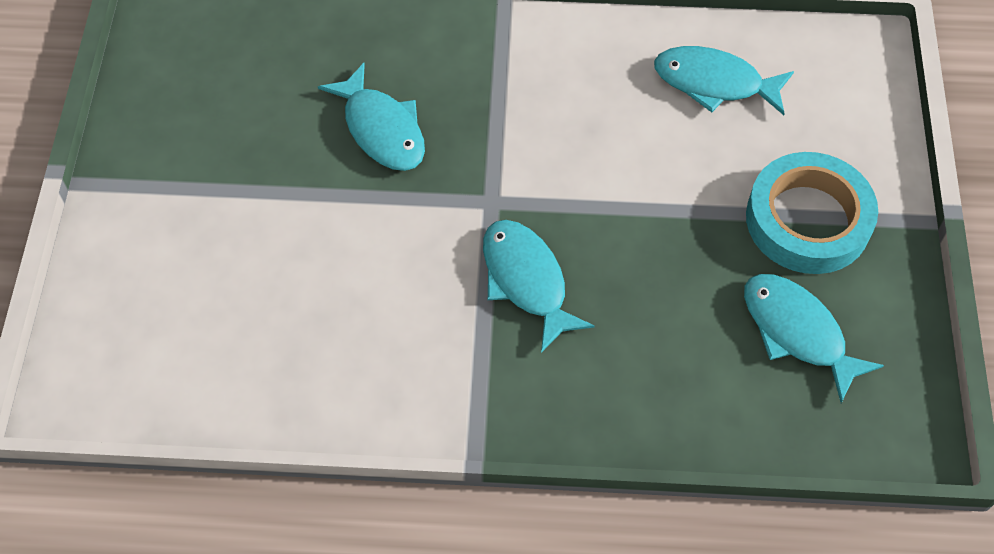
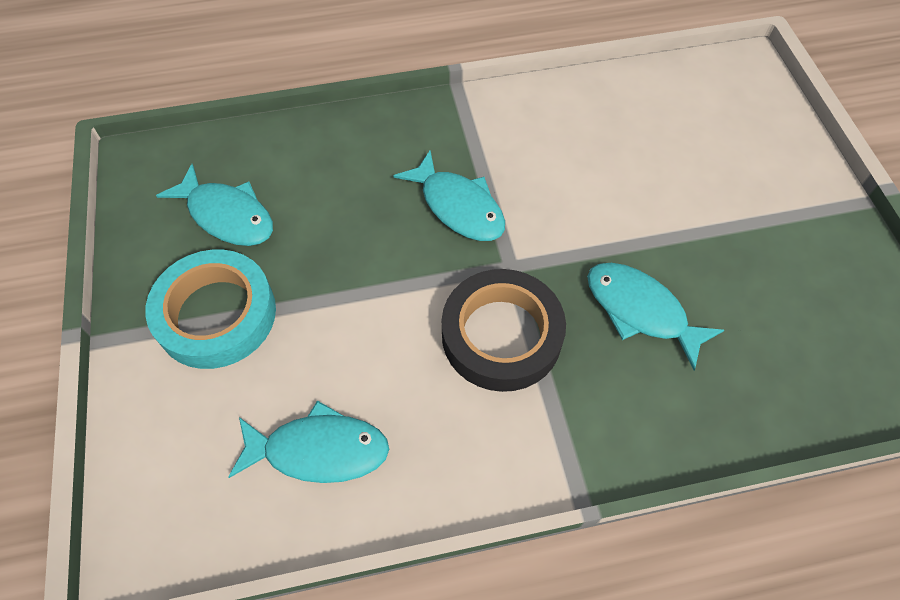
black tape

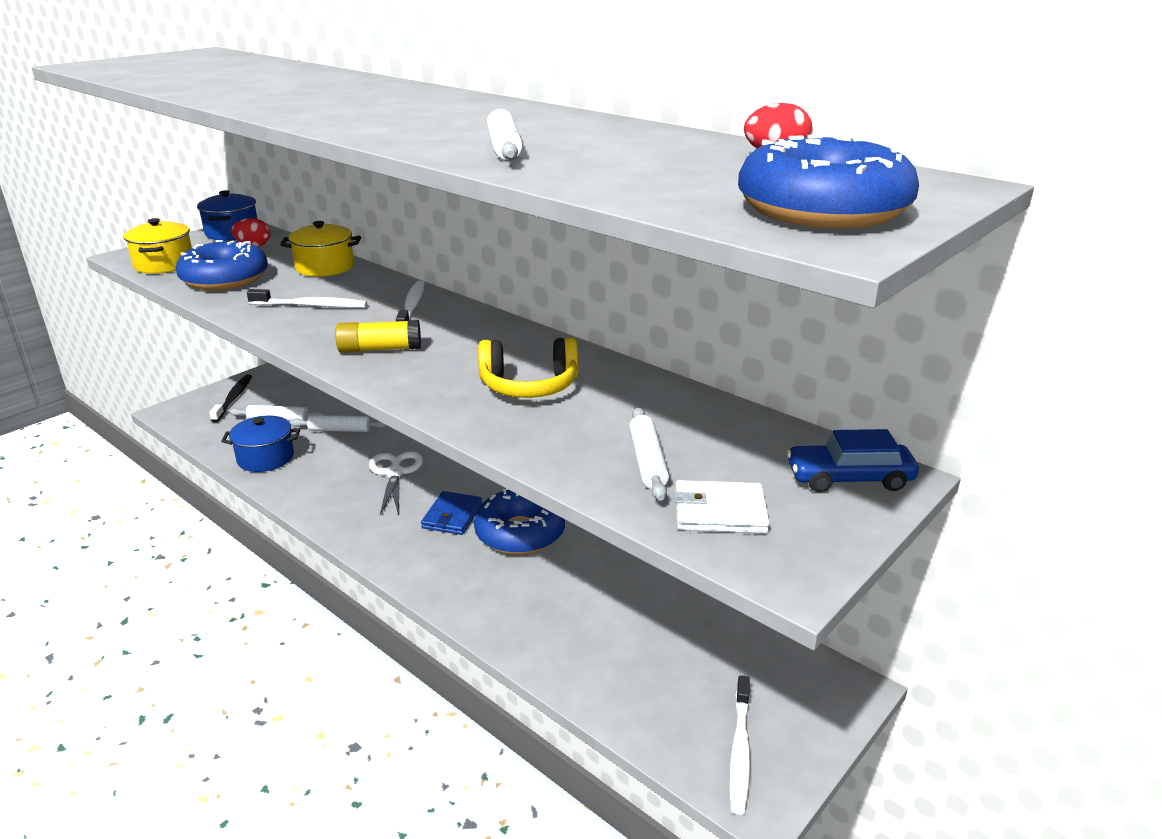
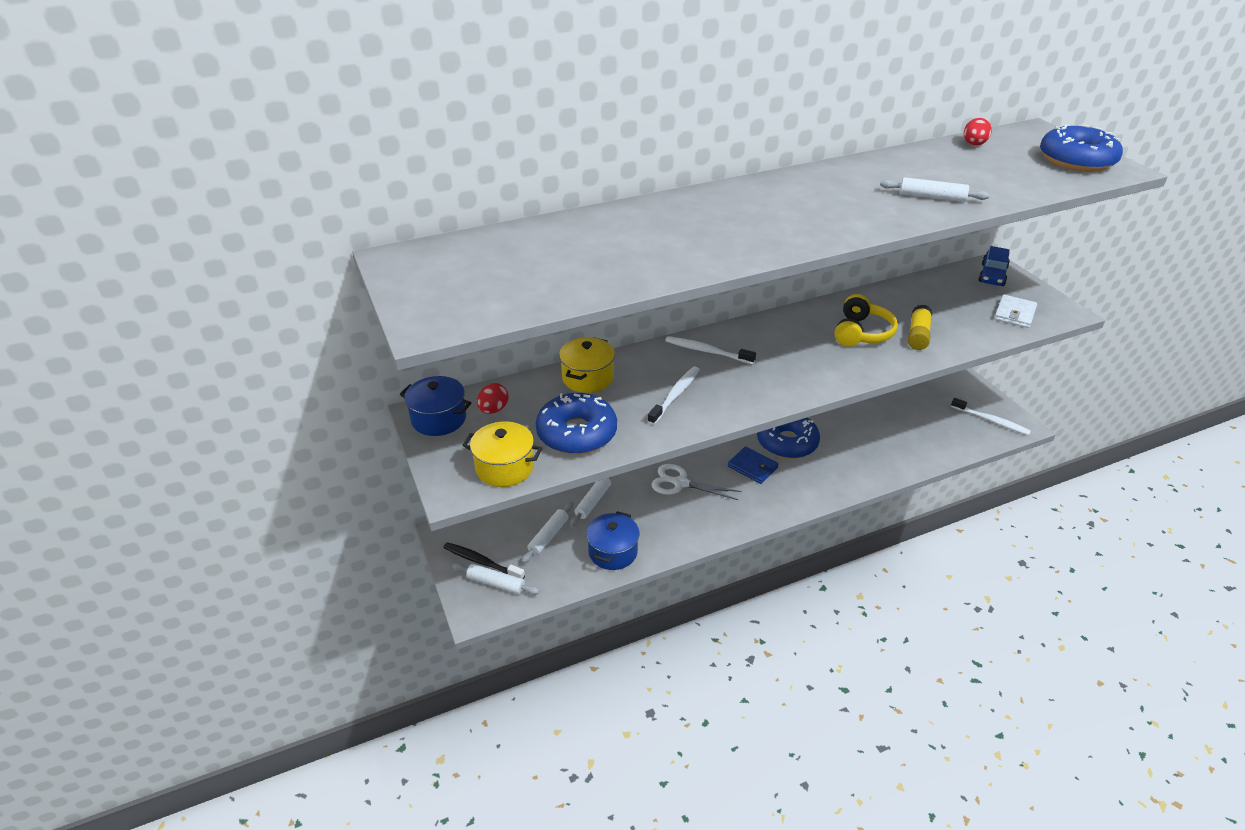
yellow glue stick
white rolling pin (1st from left)

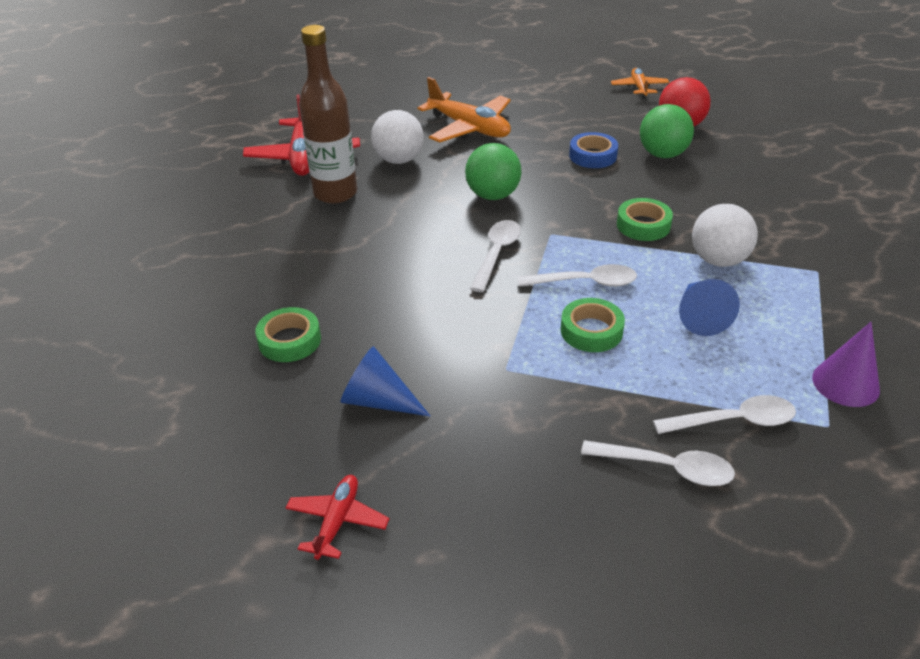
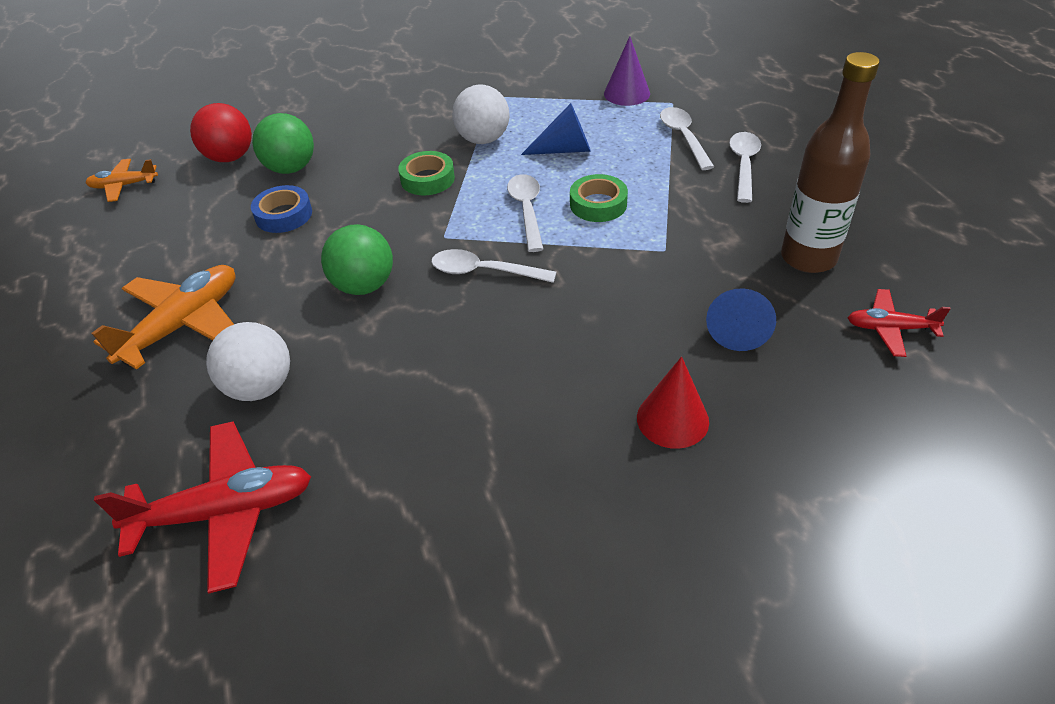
brown bottle
red cone

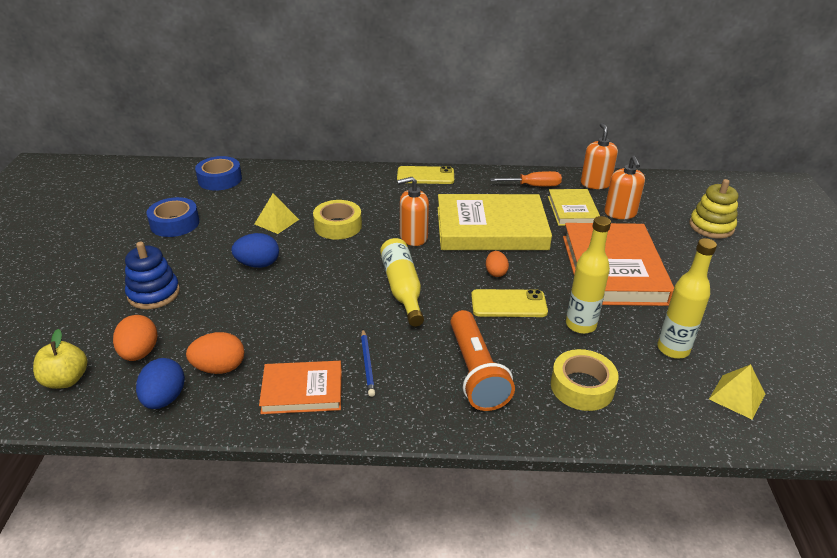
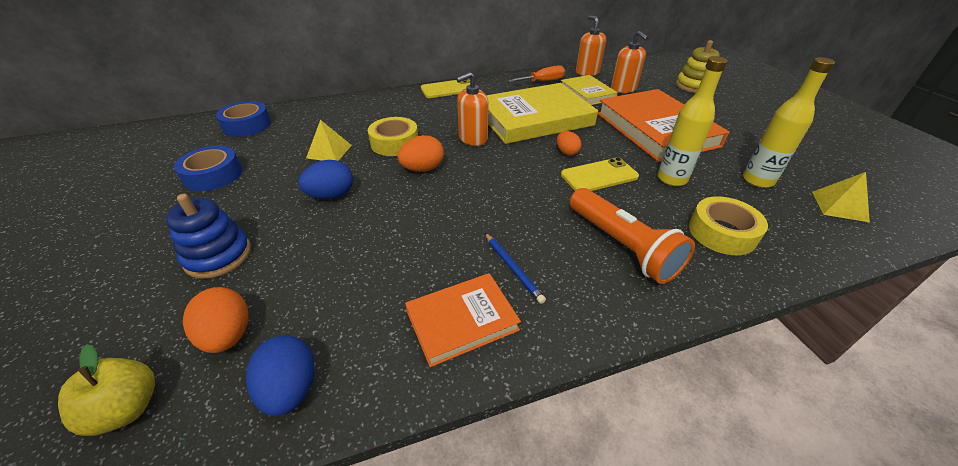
yellow bottle (1st from left in the first image)
orange egg (2nd from left)

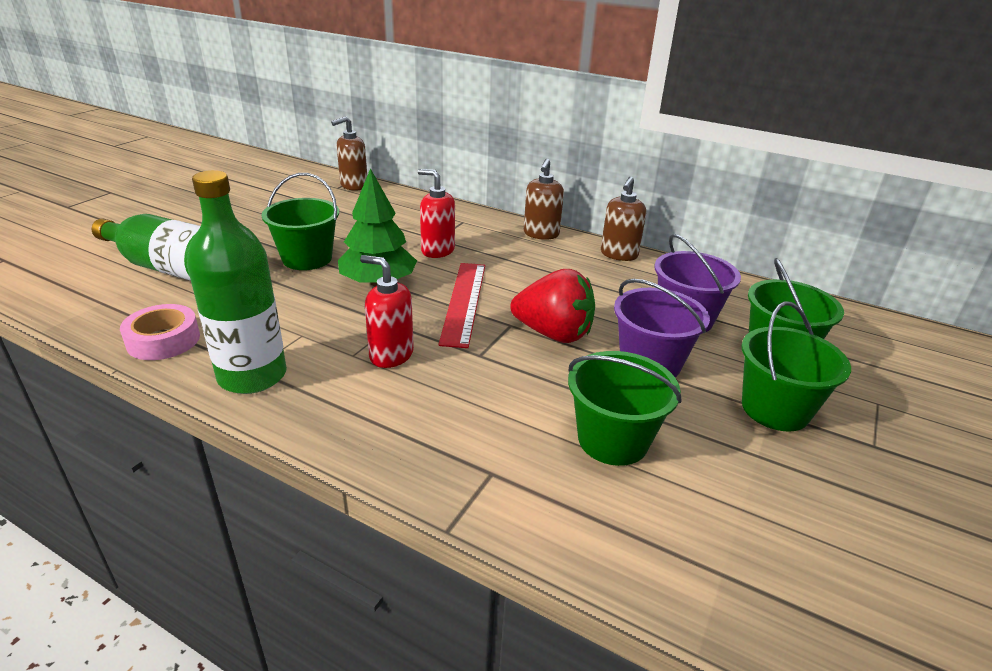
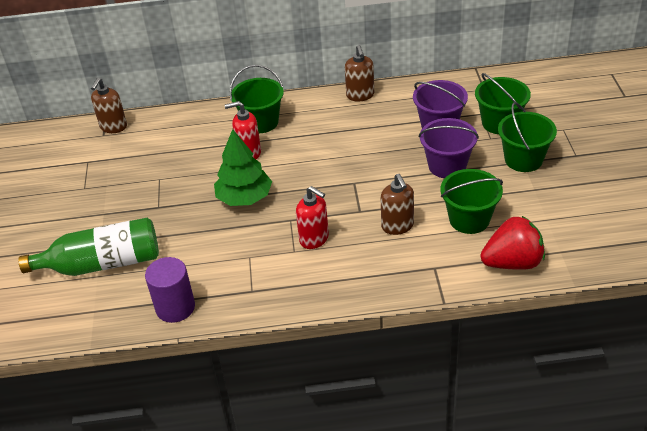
green bottle (2nd from left in the first image)
red ruler
green bucket (1st from left)
red strawberry
brown soap dispenser (3rd from left)
purple cylinder
red soap dispenser (2nd from left)

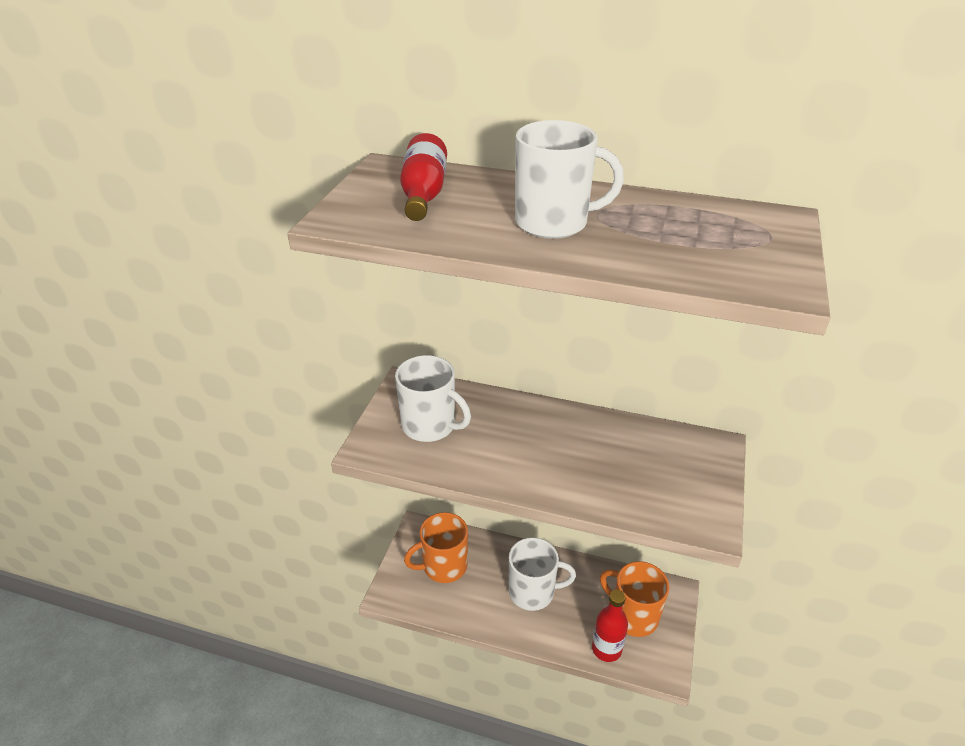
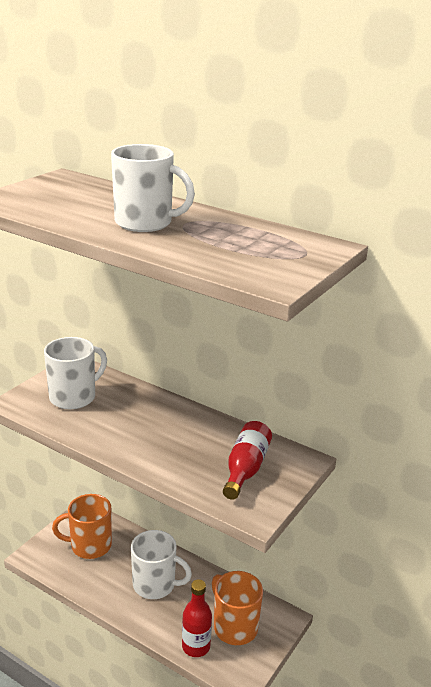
red bottle (2nd from left)
white mug (1st from left)

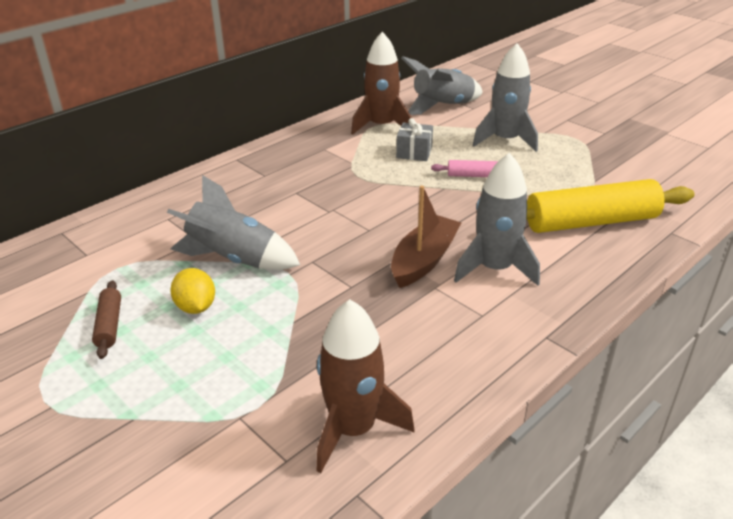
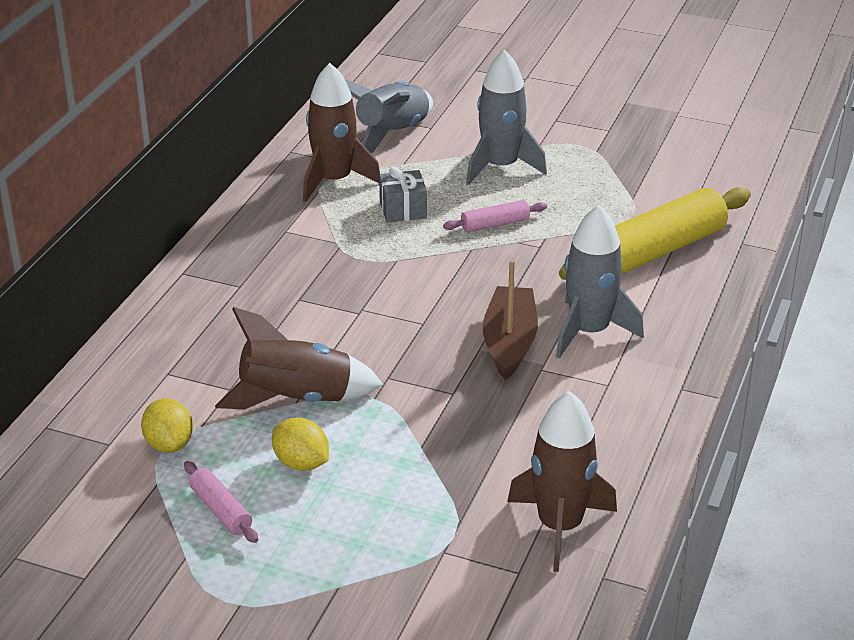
yellow lemon (1st from left)
pink rolling pin (1st from left)
brown rocket (1st from left)

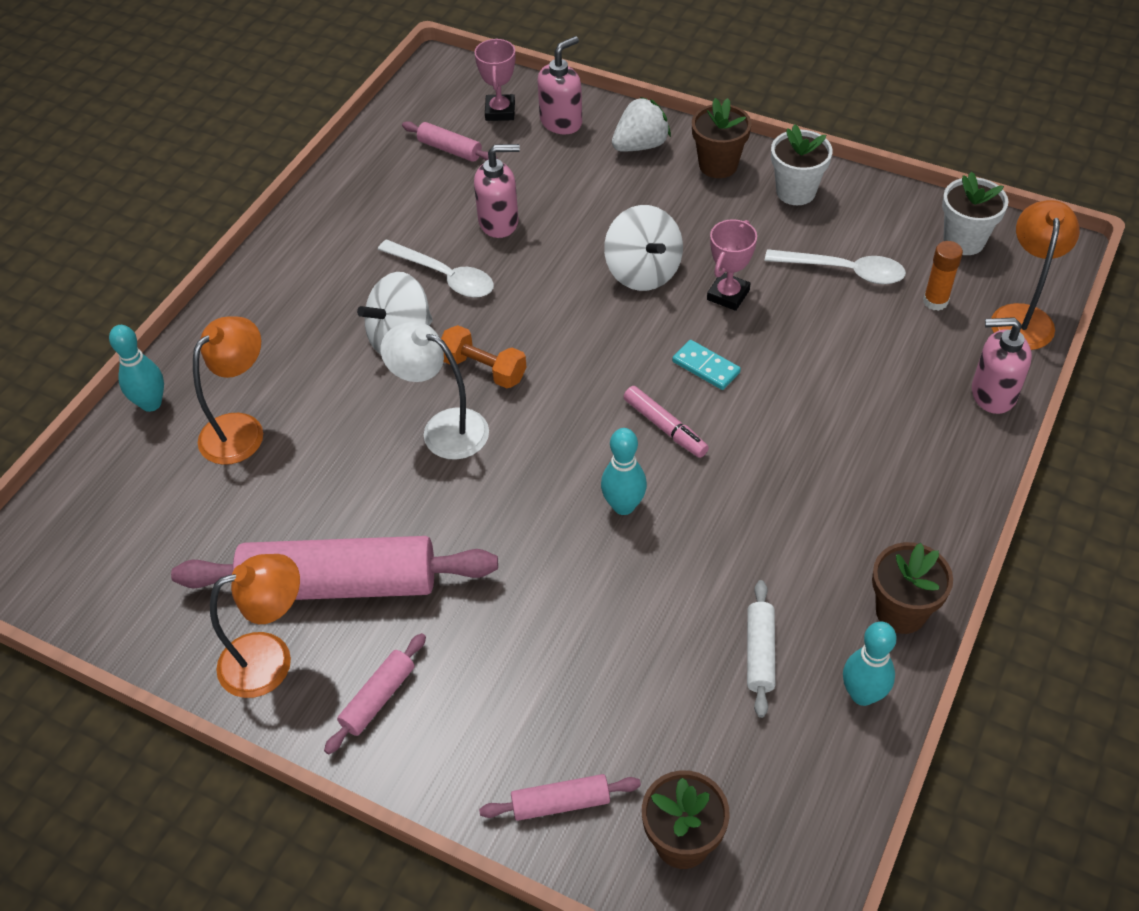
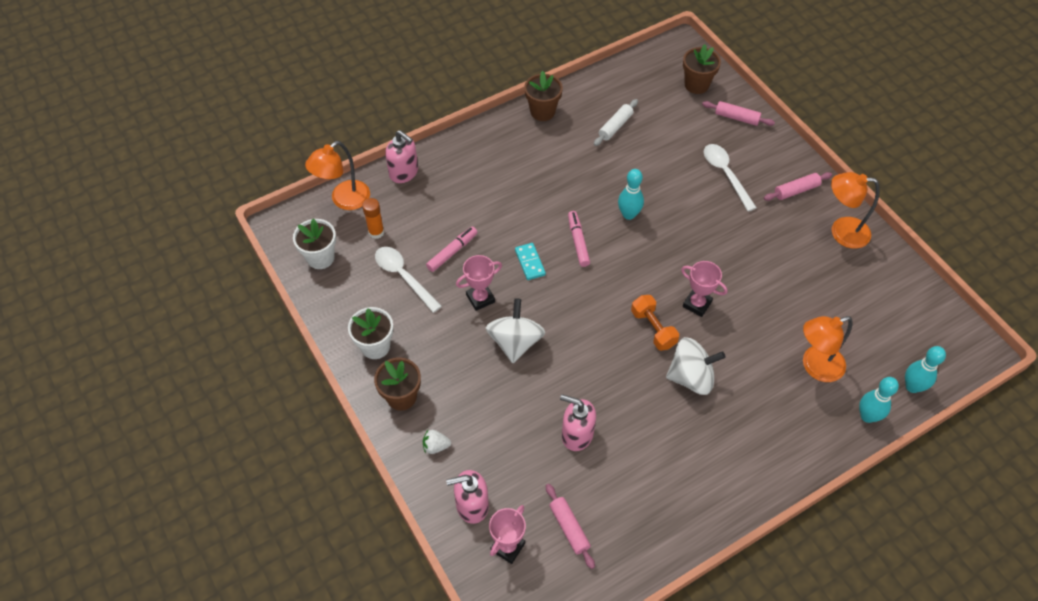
pink rolling pin (1st from left in the first image)
pink marker (1st from left)
white spoon (2nd from left)
turquoise bowling pin (3rd from left)
pink trophy (3rd from left)
white strawberry

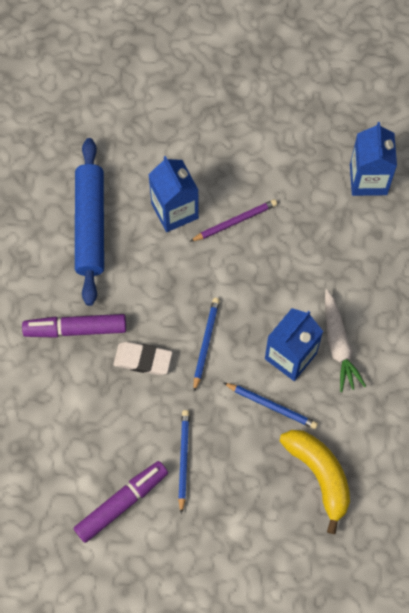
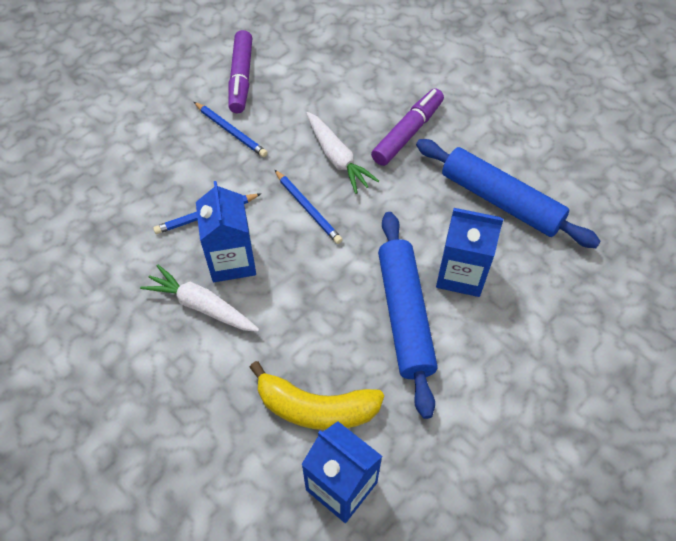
yellow banana
white carrot (2nd from left)
blue rolling pin (1st from left)

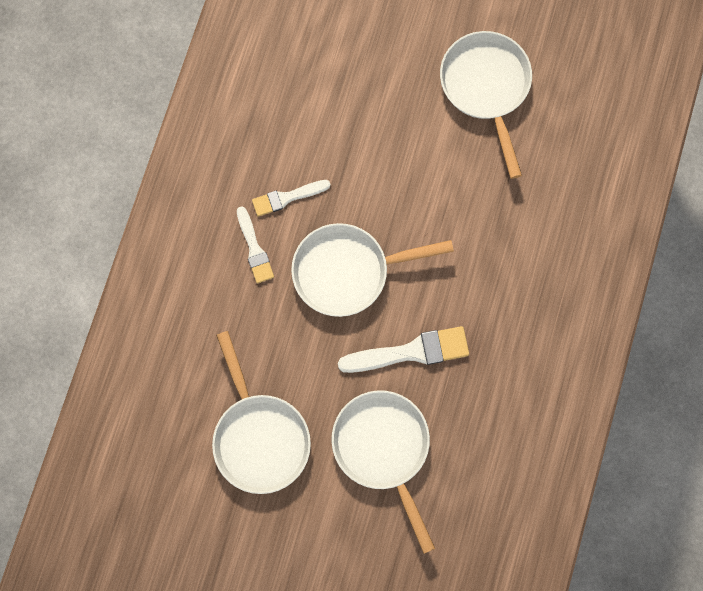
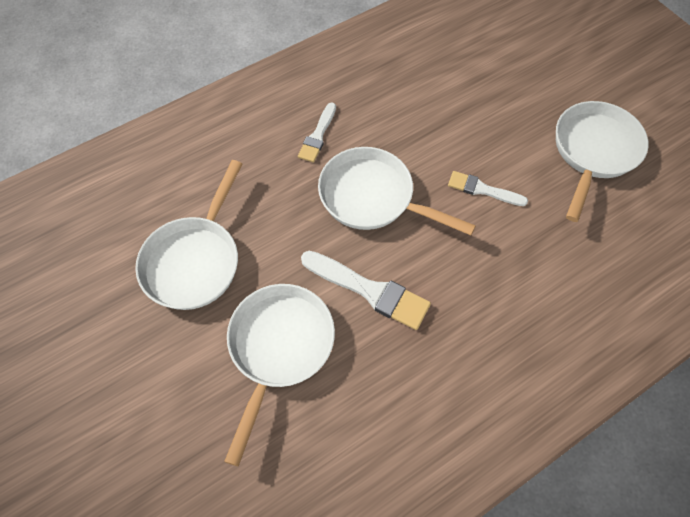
white brush (3rd from left)

